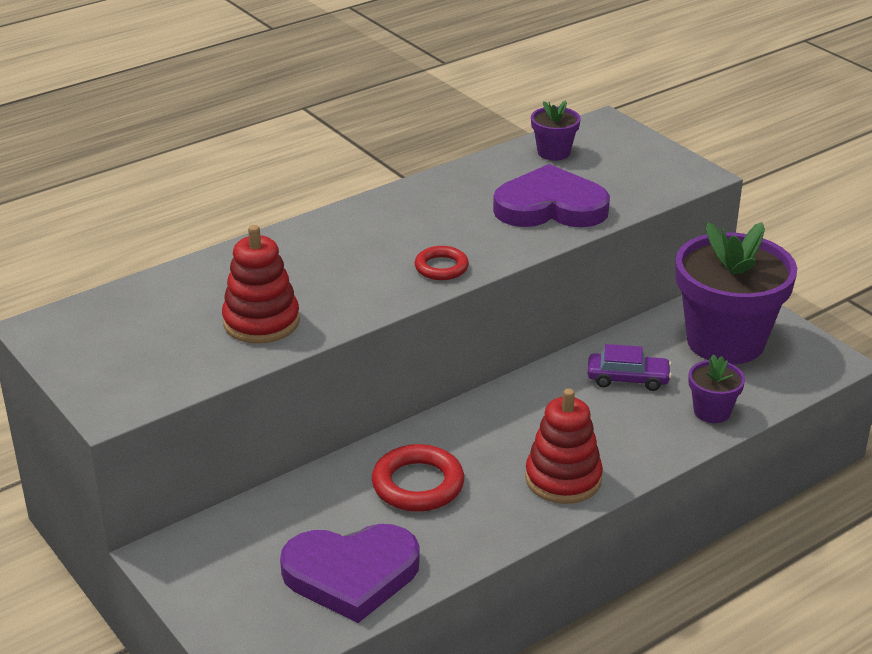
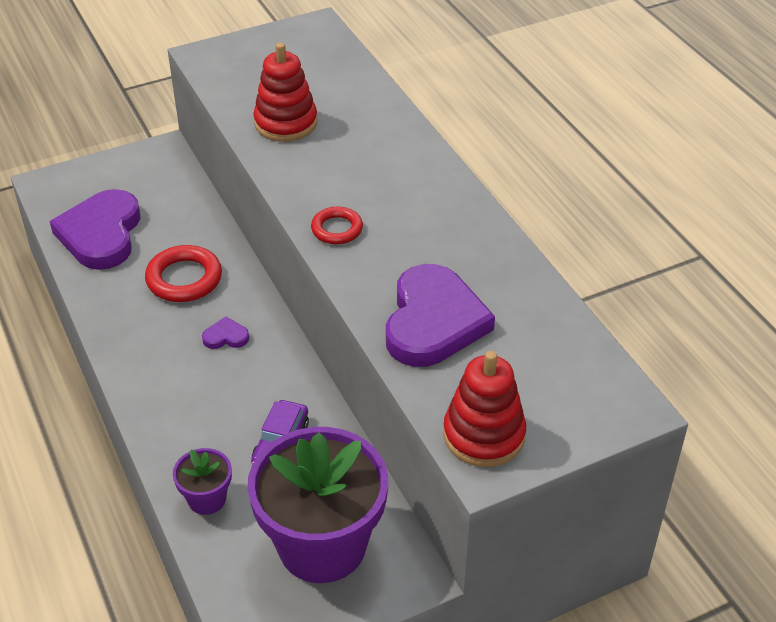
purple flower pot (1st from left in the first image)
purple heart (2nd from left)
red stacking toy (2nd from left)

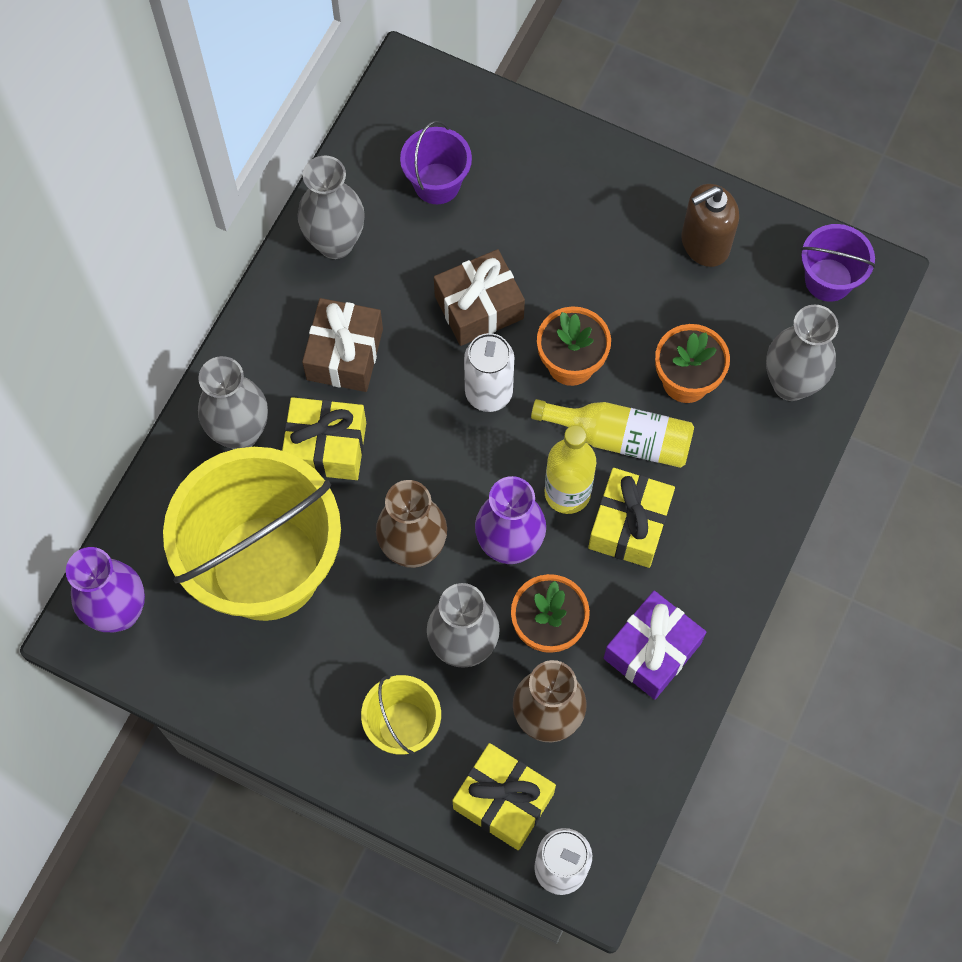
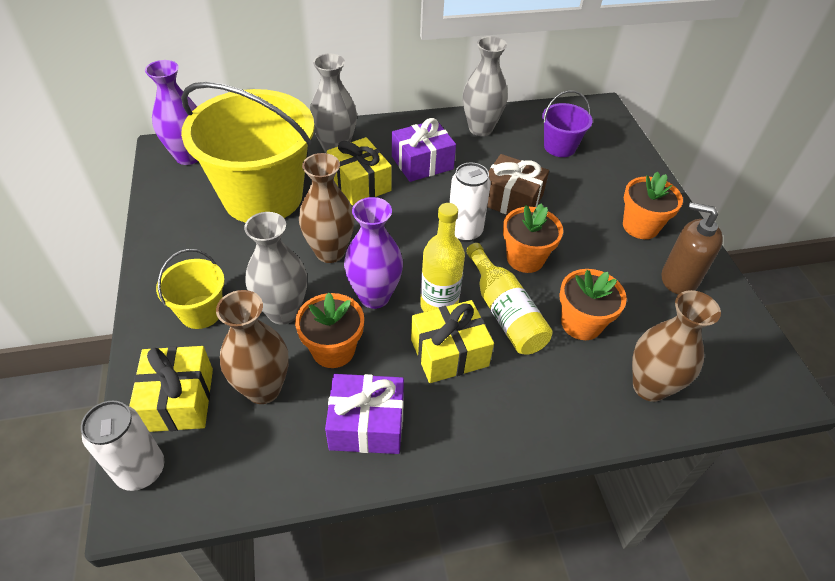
purple bucket (2nd from left in the first image)
orange flower pot (4th from left)
purple gift (2nd from left)
brown vase (3rd from left)

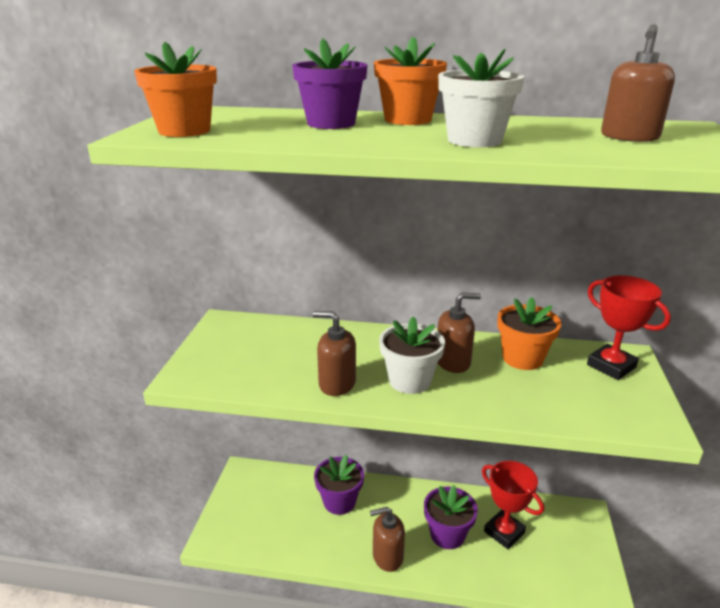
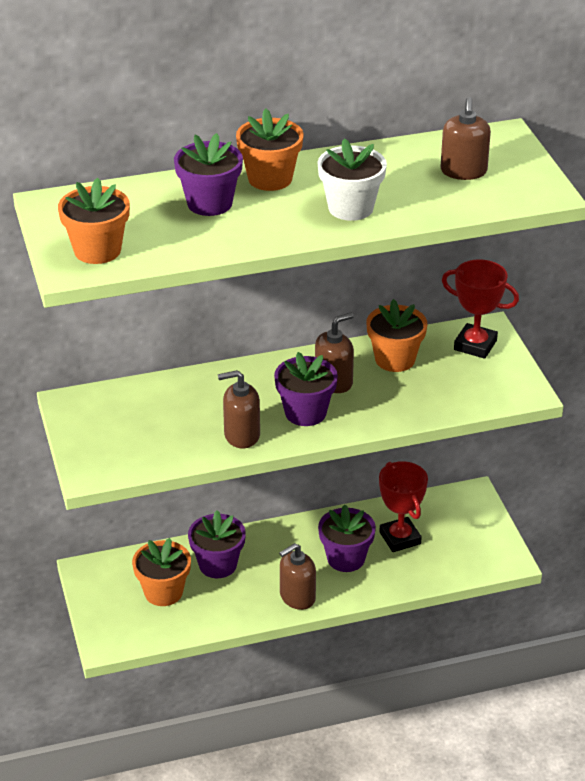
orange flower pot (2nd from left)
purple flower pot (3rd from left)
red trophy (1st from left)

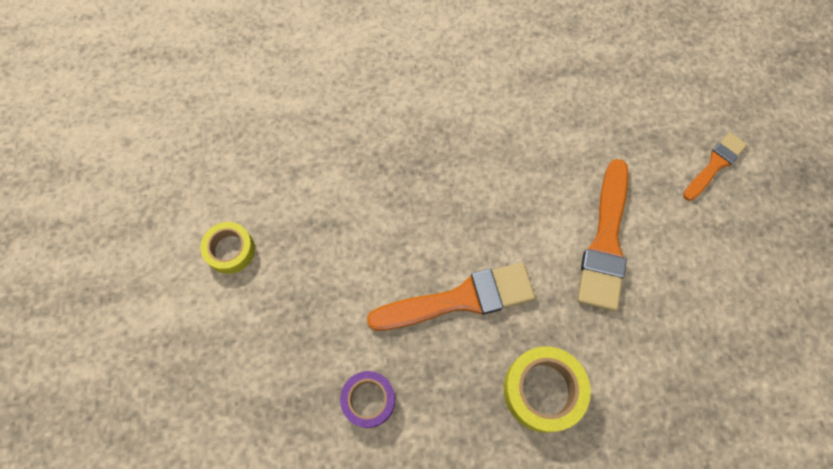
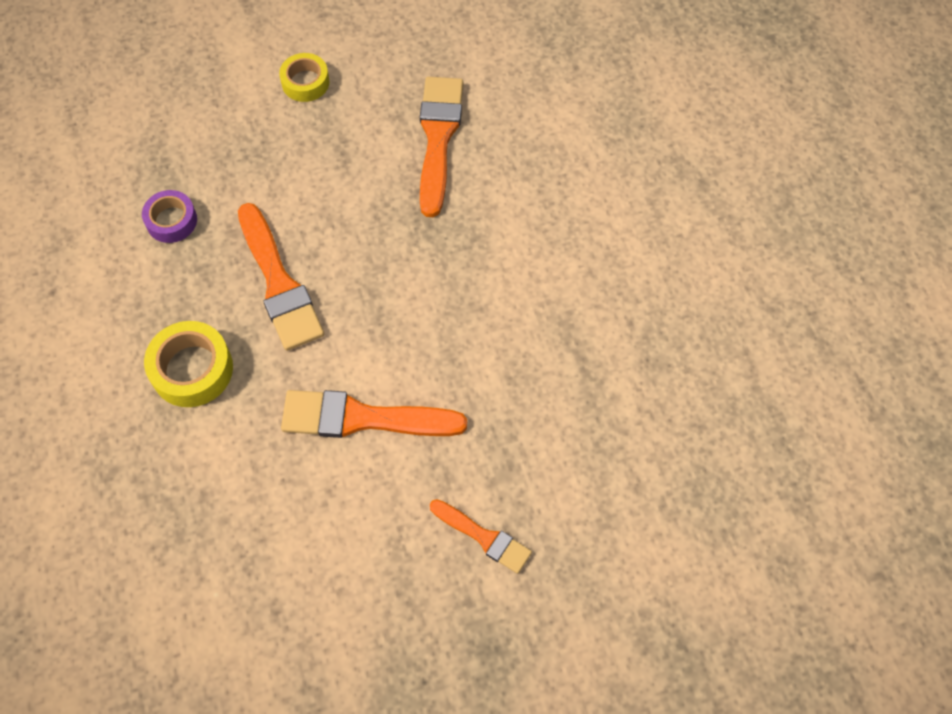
orange brush (3rd from left)

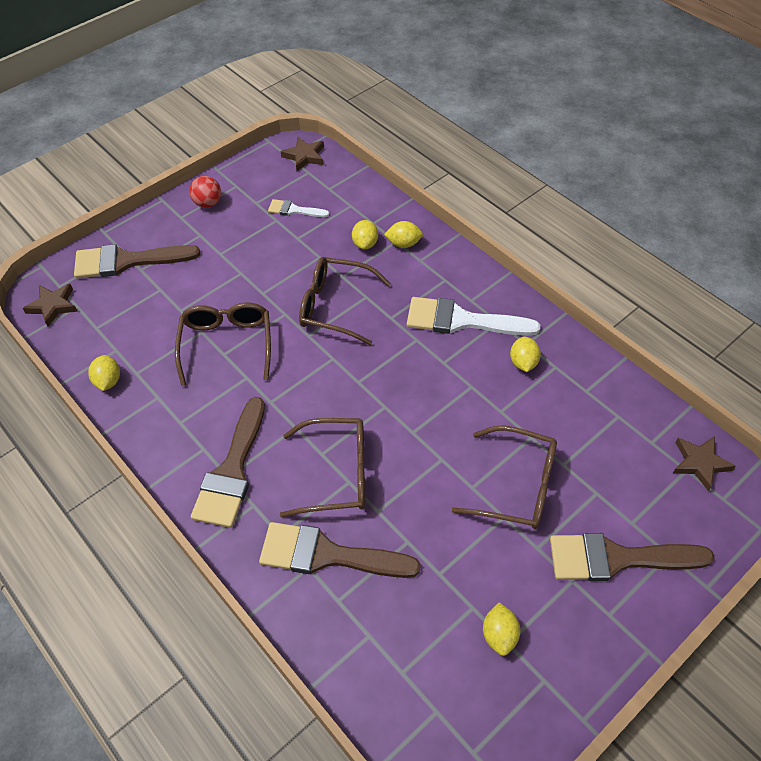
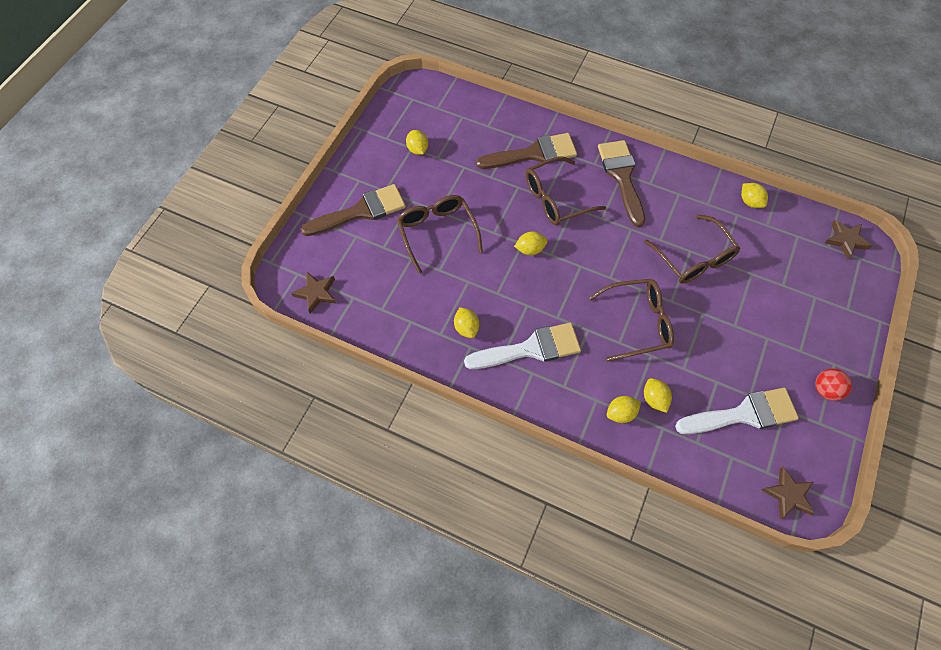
brown brush (1st from left in the first image)
yellow lemon (3rd from left)
brown glasses (1st from left)
white brush (2nd from left)

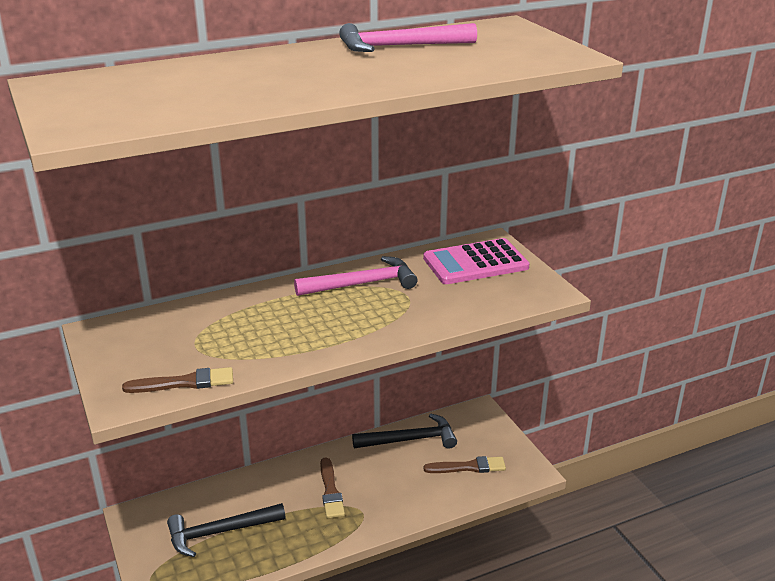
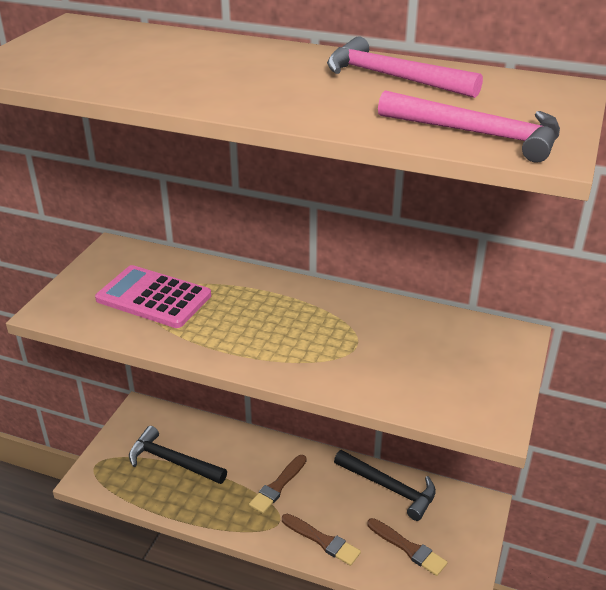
brown brush (2nd from left)
pink hammer (2nd from left)
pink calculator

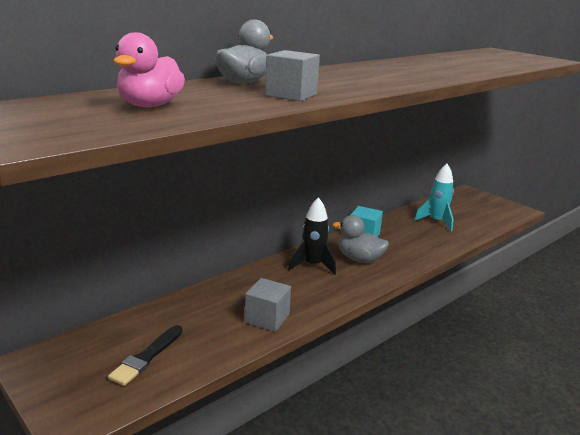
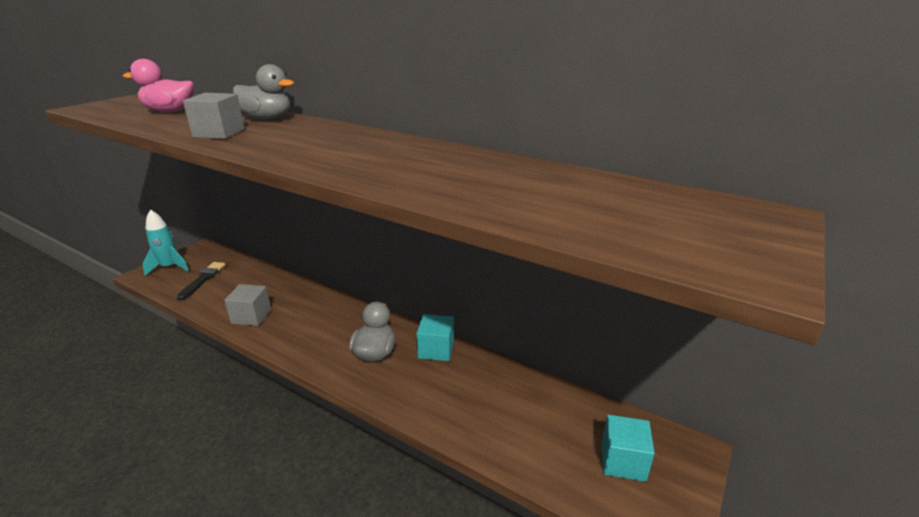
black rocket
turquoise cube (2nd from left)
turquoise rocket
black brush

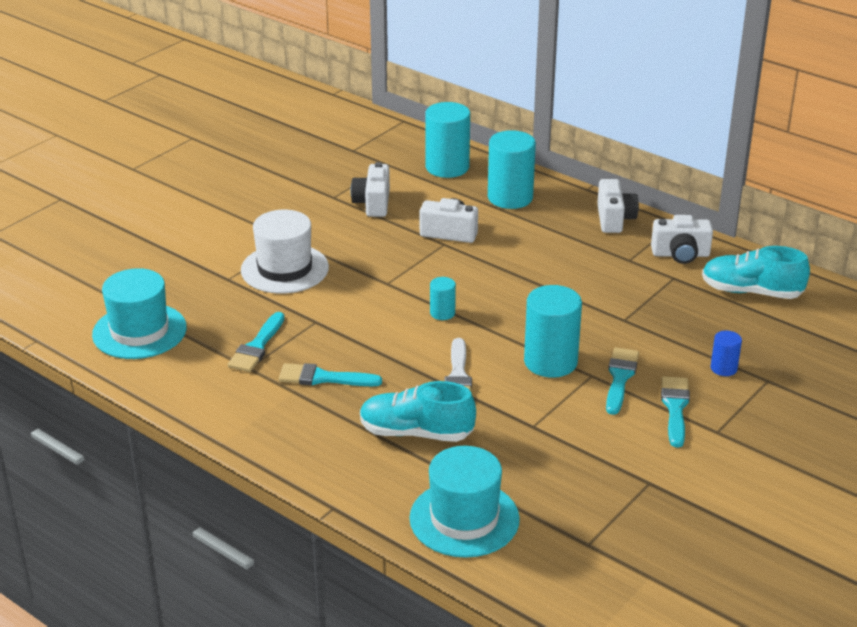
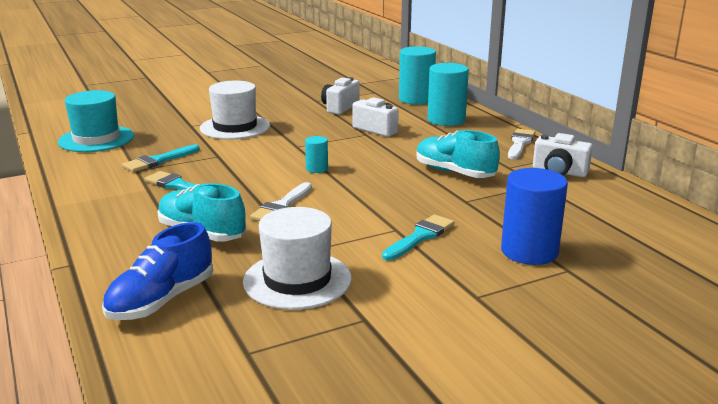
turquoise cylinder (4th from left in the first image)
turquoise brush (4th from left in the first image)
white hat (2nd from left)
turquoise shoe (2nd from left)
blue shoe
white brush (2nd from left)
blue cylinder

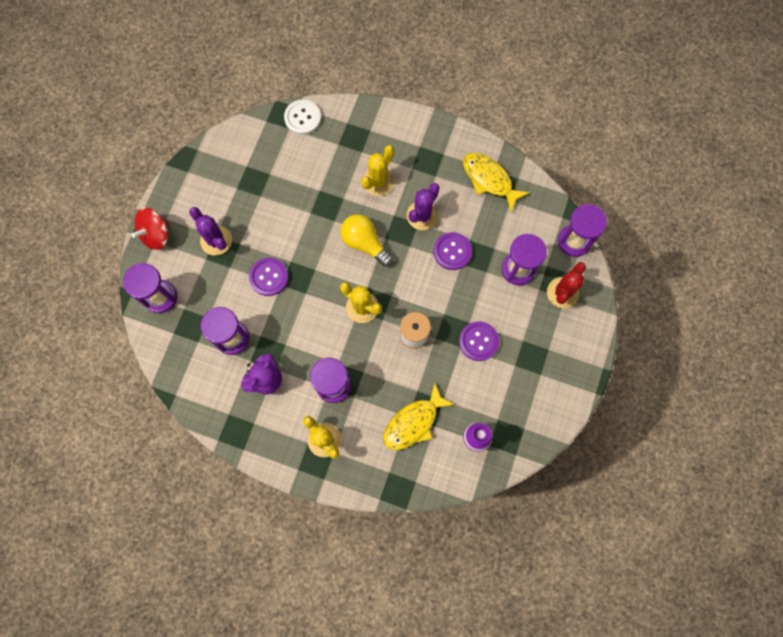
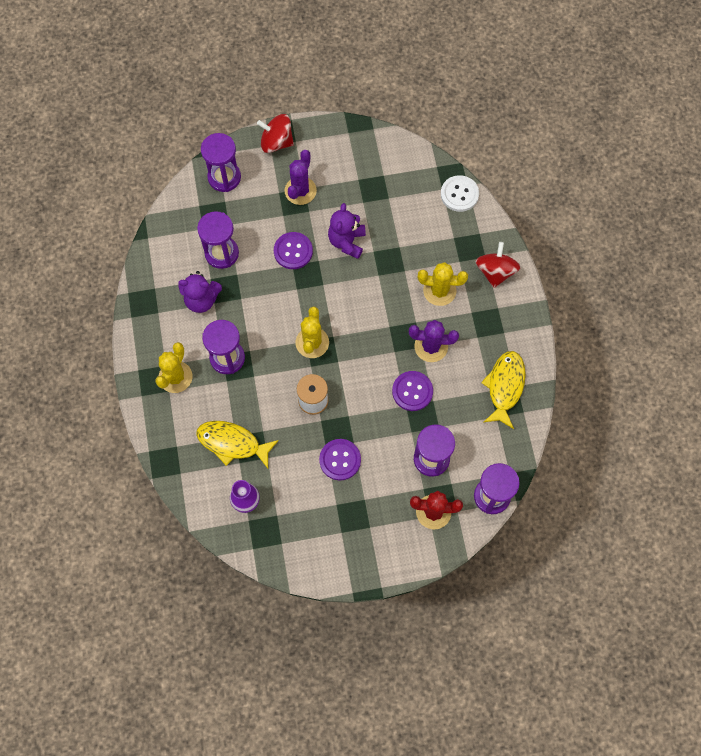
yellow light bulb
purple teddy bear (2nd from left)
red spinning top (2nd from left)

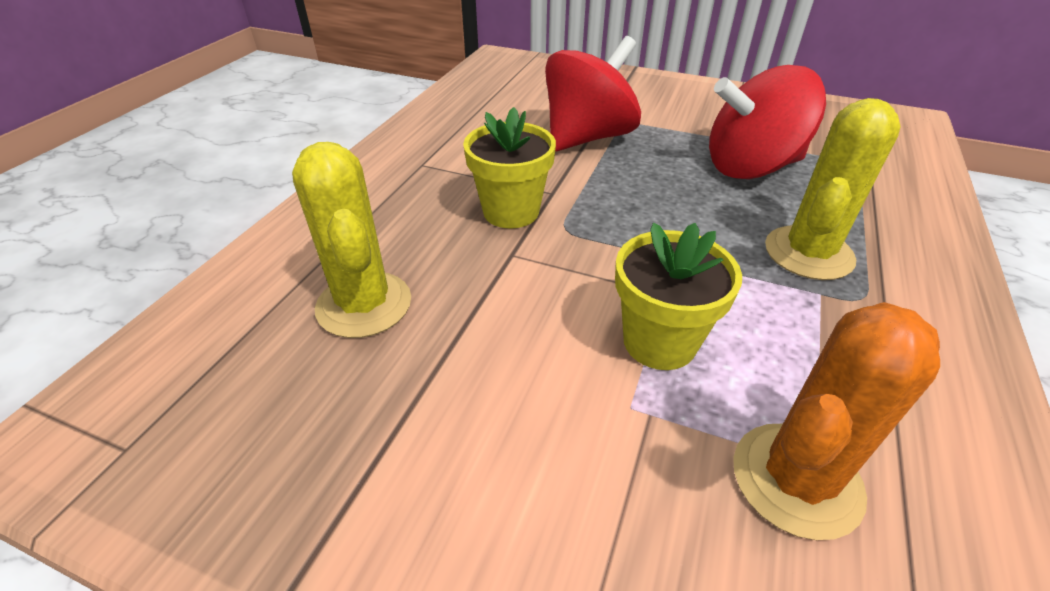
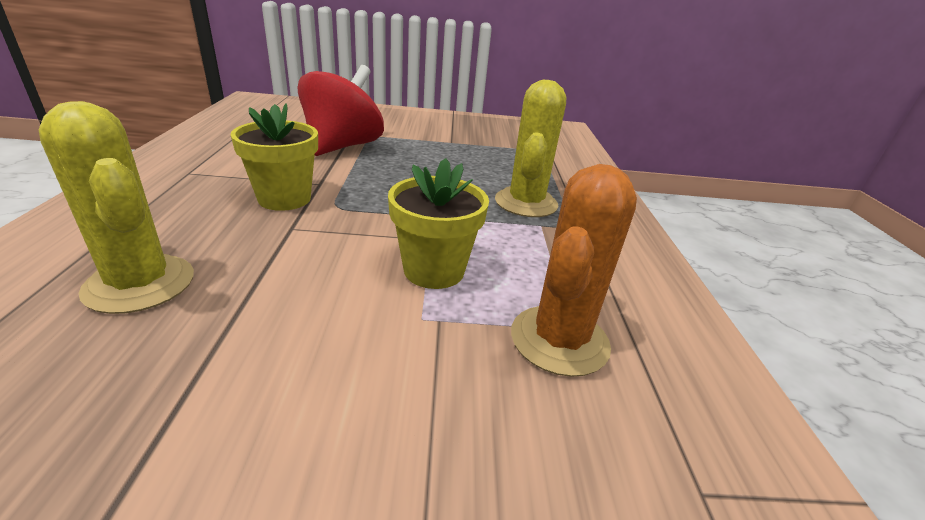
red spinning top (2nd from left in the first image)

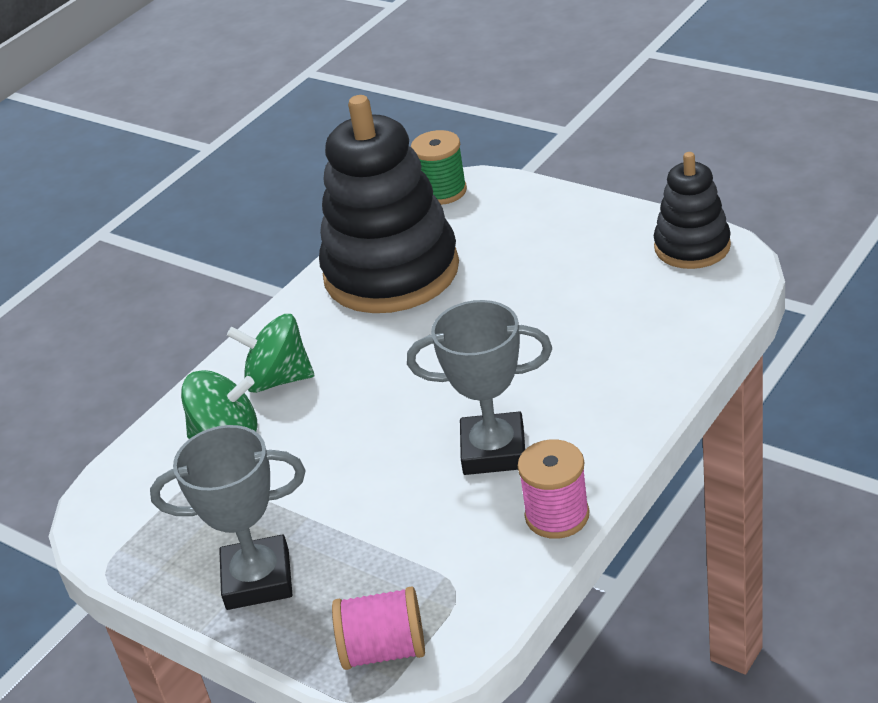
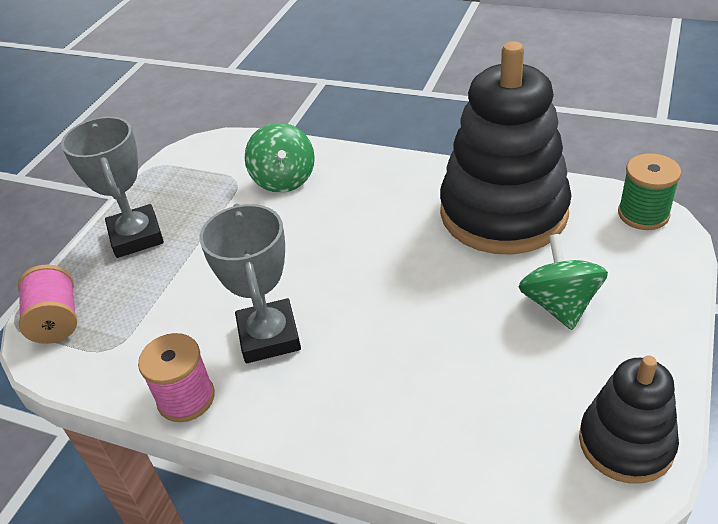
green spinning top (2nd from left)

